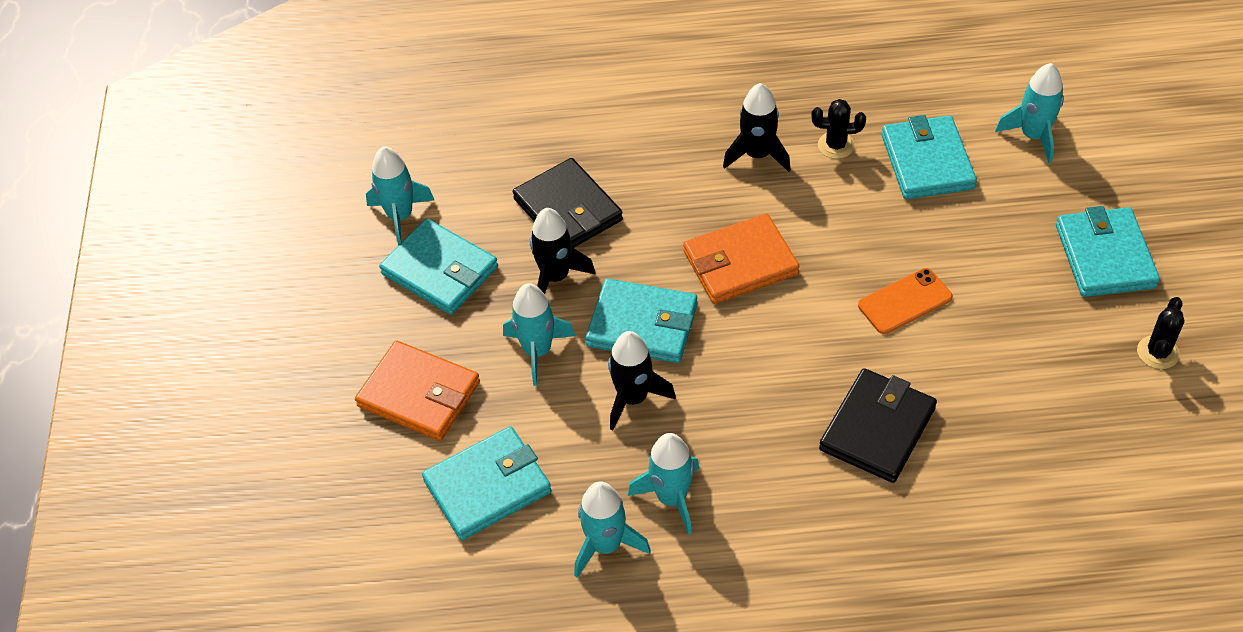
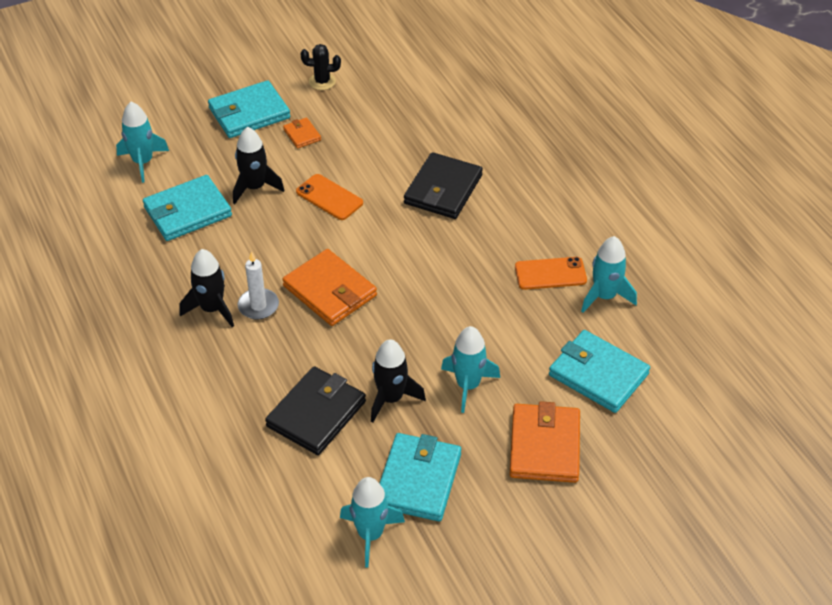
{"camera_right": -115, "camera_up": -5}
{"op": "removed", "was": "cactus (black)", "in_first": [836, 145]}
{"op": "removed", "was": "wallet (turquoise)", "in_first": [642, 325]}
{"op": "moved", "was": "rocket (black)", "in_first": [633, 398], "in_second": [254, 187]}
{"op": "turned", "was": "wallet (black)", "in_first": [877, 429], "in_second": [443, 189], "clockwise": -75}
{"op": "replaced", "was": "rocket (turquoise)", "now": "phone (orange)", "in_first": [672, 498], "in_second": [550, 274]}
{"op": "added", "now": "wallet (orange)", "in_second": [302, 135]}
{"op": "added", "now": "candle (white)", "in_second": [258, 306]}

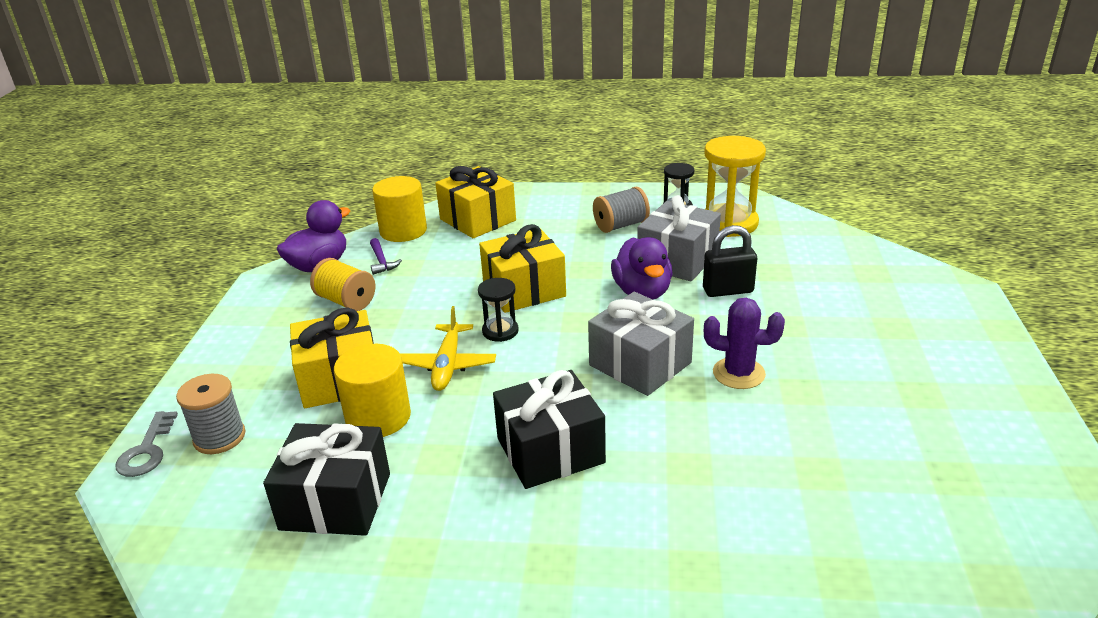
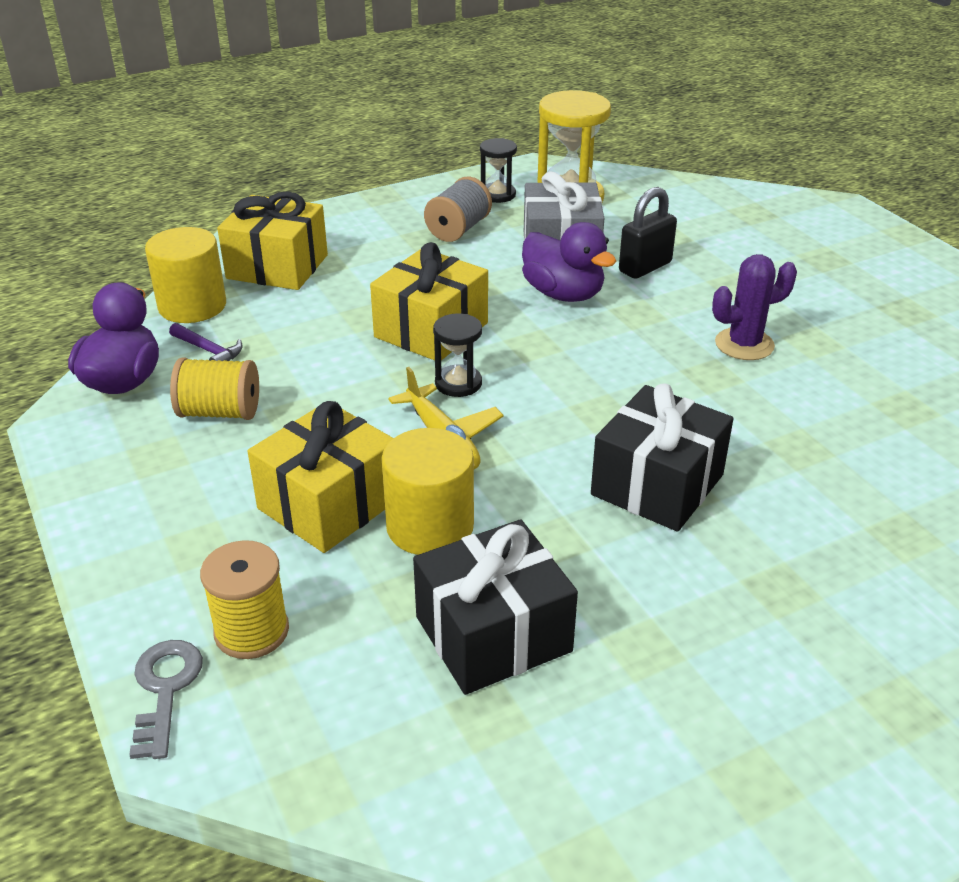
{"camera_right": -35, "camera_up": 5}
{"op": "removed", "was": "gift (grey)", "in_first": [640, 364]}
{"op": "recoloured", "was": "spool (grey)", "now": "spool (yellow)", "in_first": [219, 437], "in_second": [251, 631]}
{"op": "turned", "was": "key (grey)", "in_first": [147, 450], "in_second": [165, 690], "clockwise": -150}

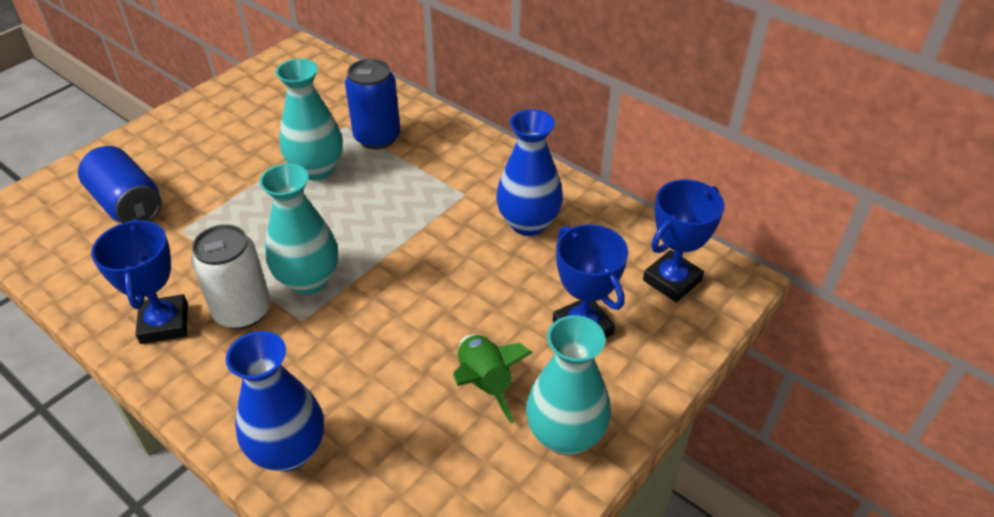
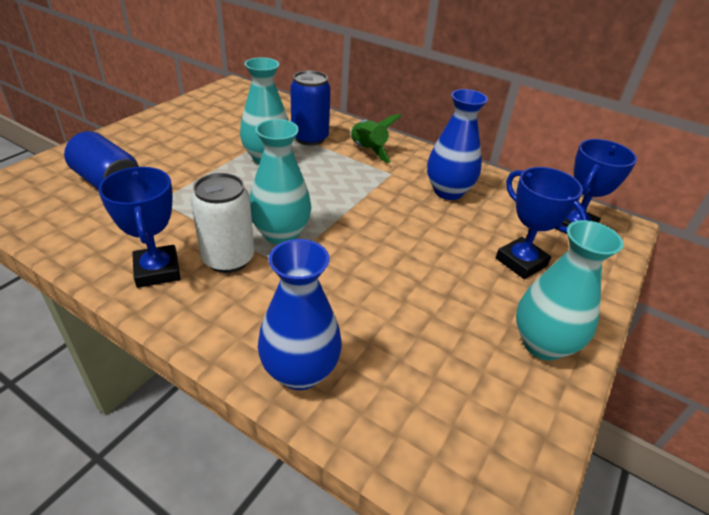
{"camera_right": -10, "camera_up": -5}
{"op": "moved", "was": "rocket (green)", "in_first": [484, 383], "in_second": [368, 150]}

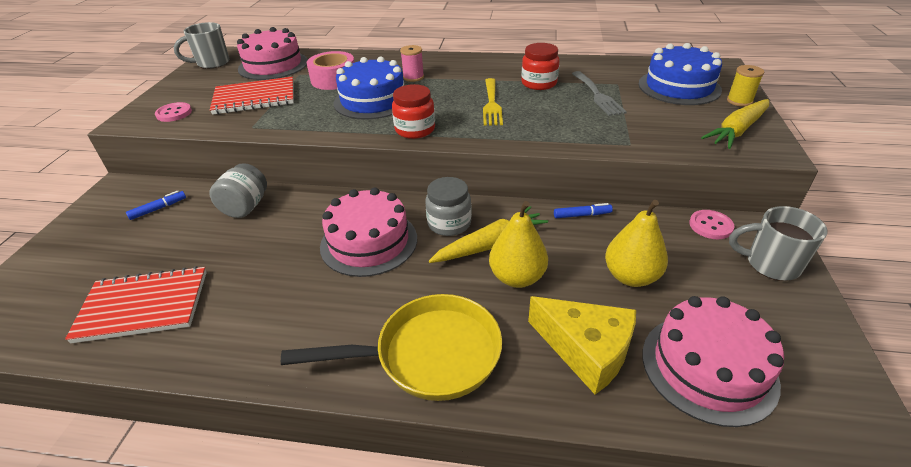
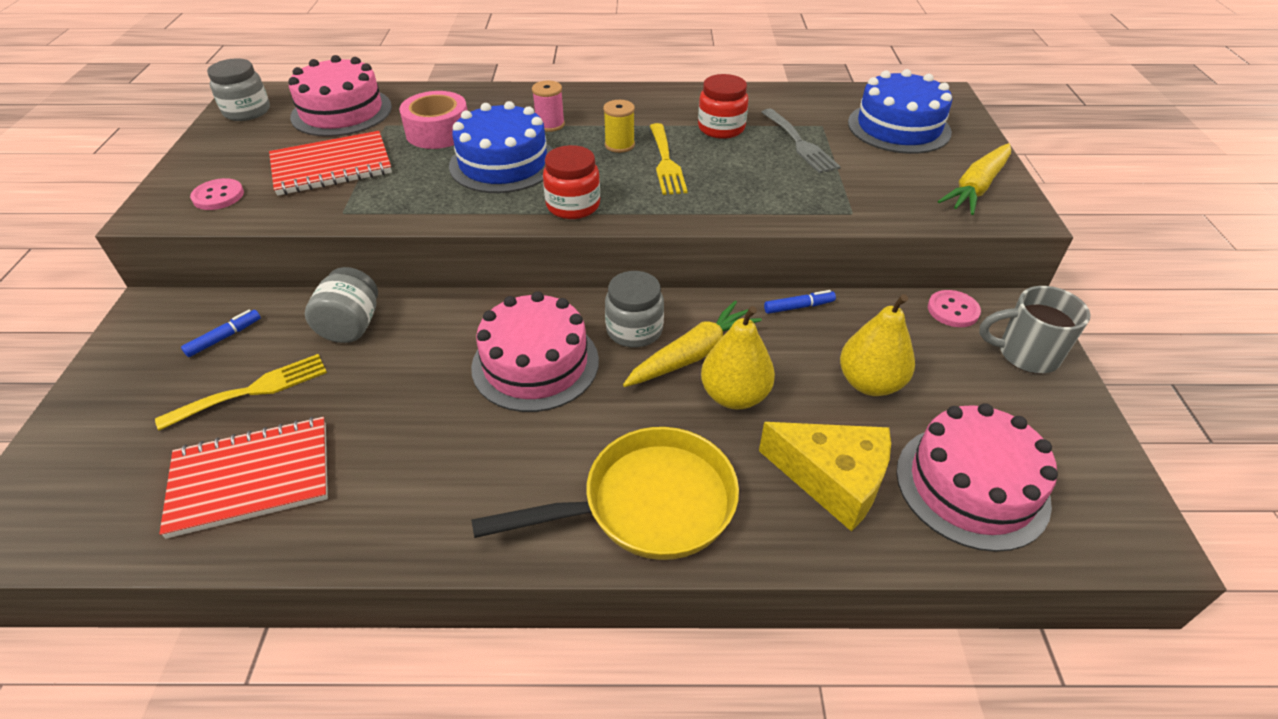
{"camera_right": -10, "camera_up": 5}
{"op": "replaced", "was": "mug (grey)", "now": "jar (grey)", "in_first": [212, 63], "in_second": [247, 111]}
{"op": "moved", "was": "spool (yellow)", "in_first": [739, 101], "in_second": [619, 145]}
{"op": "added", "now": "fork (yellow)", "in_second": [253, 390]}

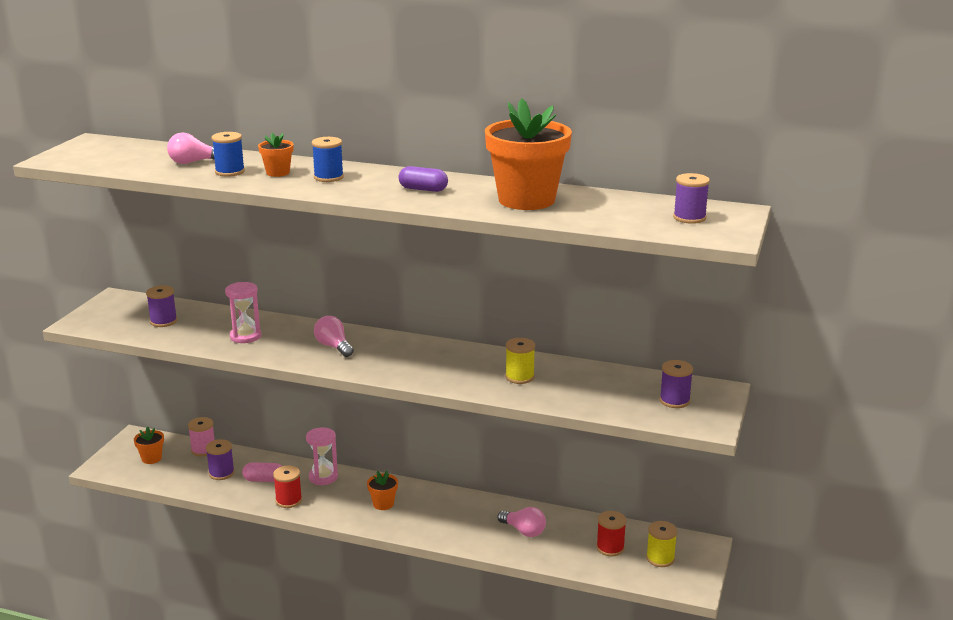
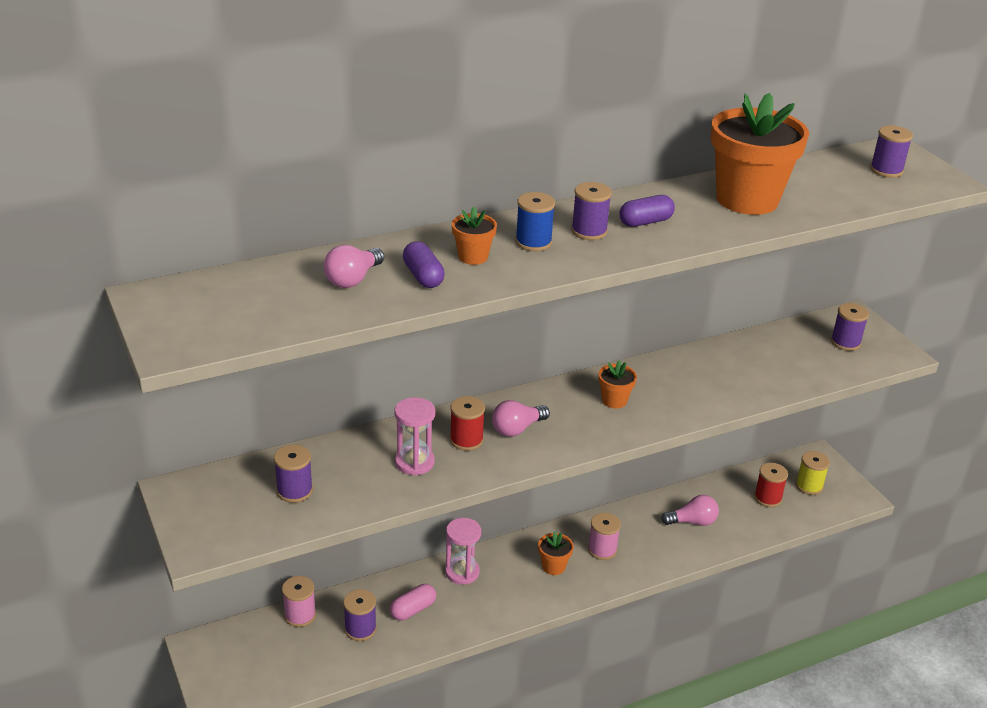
{"camera_right": -45, "camera_up": 10}
{"op": "replaced", "was": "spool (blue)", "now": "capsule (purple)", "in_first": [230, 172], "in_second": [423, 276]}
{"op": "turned", "was": "light bulb (pink)", "in_first": [334, 347], "in_second": [517, 429], "clockwise": -45}
{"op": "removed", "was": "spool (yellow)", "in_first": [519, 377]}
{"op": "moved", "was": "flower pot (orange)", "in_first": [151, 458], "in_second": [614, 400]}
{"op": "moved", "was": "spool (red)", "in_first": [288, 500], "in_second": [466, 440]}
{"op": "added", "now": "spool (purple)", "in_second": [589, 231]}
{"op": "added", "now": "spool (pink)", "in_second": [602, 550]}

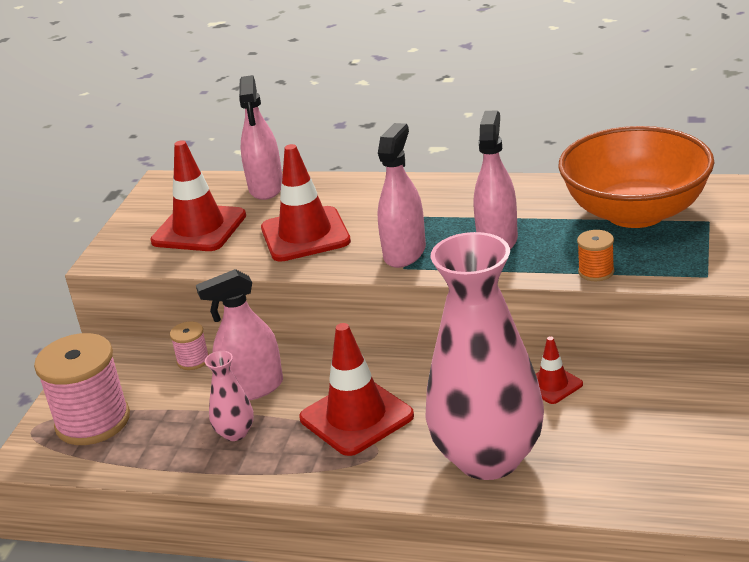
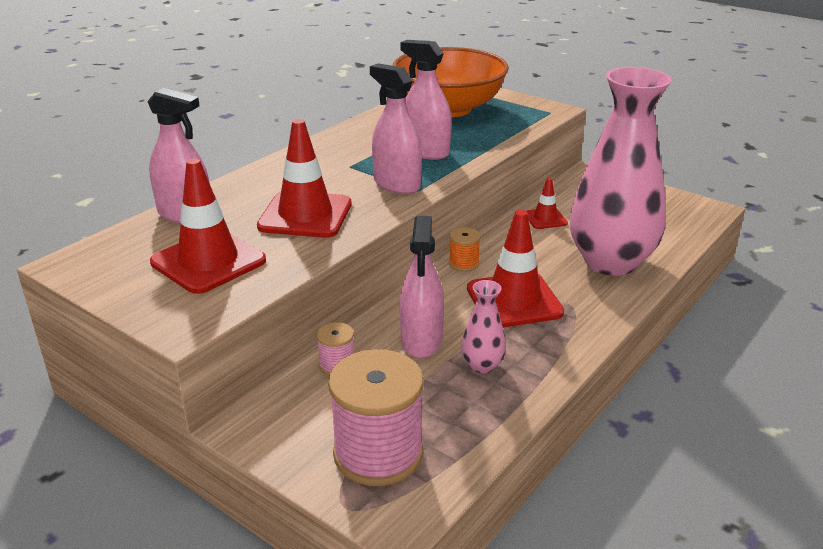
{"camera_right": -70, "camera_up": 0}
{"op": "moved", "was": "spool (orange)", "in_first": [596, 272], "in_second": [464, 263]}

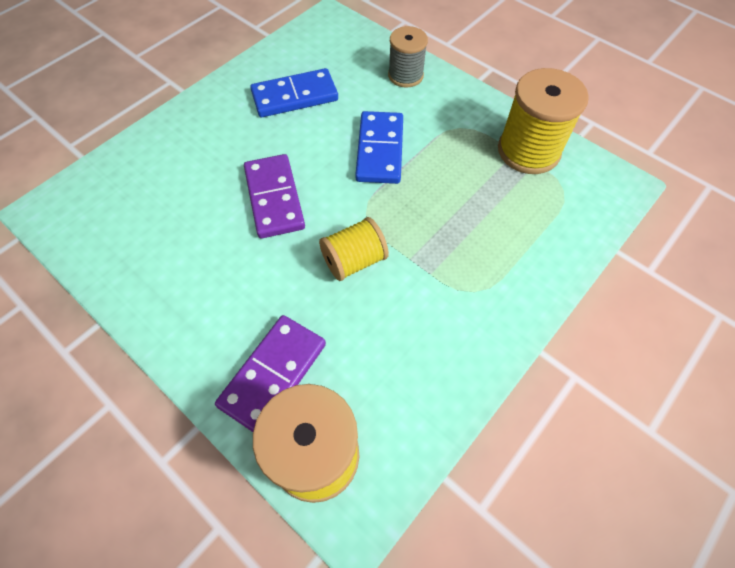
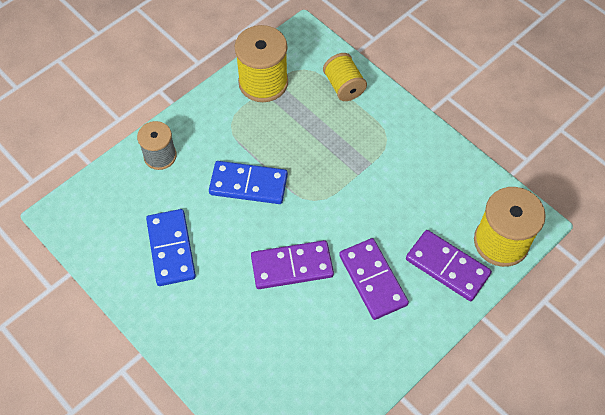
{"camera_right": -85, "camera_up": 0}
{"op": "moved", "was": "spool (yellow)", "in_first": [354, 261], "in_second": [344, 86]}
{"op": "added", "now": "domino (purple)", "in_second": [373, 280]}

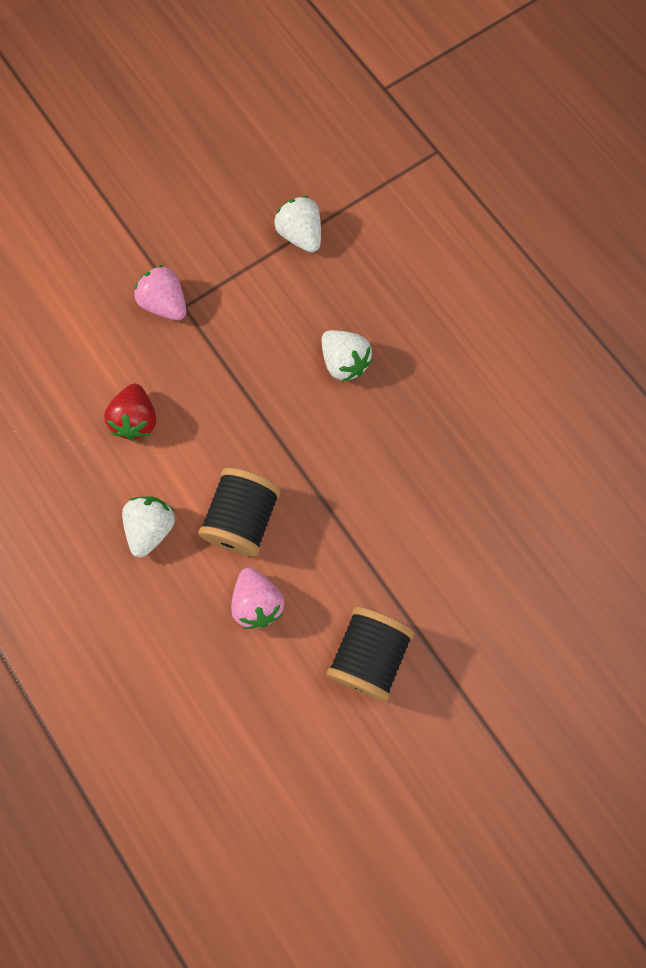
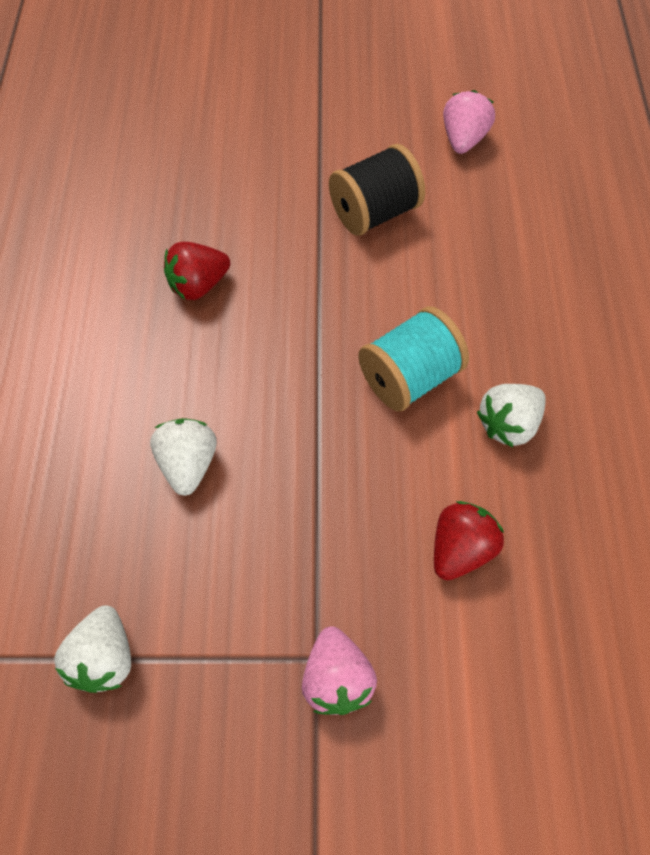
{"camera_right": -145, "camera_up": -10}
{"op": "recoloured", "was": "spool (black)", "now": "spool (turquoise)", "in_first": [242, 519], "in_second": [409, 377]}
{"op": "moved", "was": "strawberry (pink)", "in_first": [257, 603], "in_second": [463, 139]}
{"op": "added", "now": "strawberry (red)", "in_second": [198, 285]}

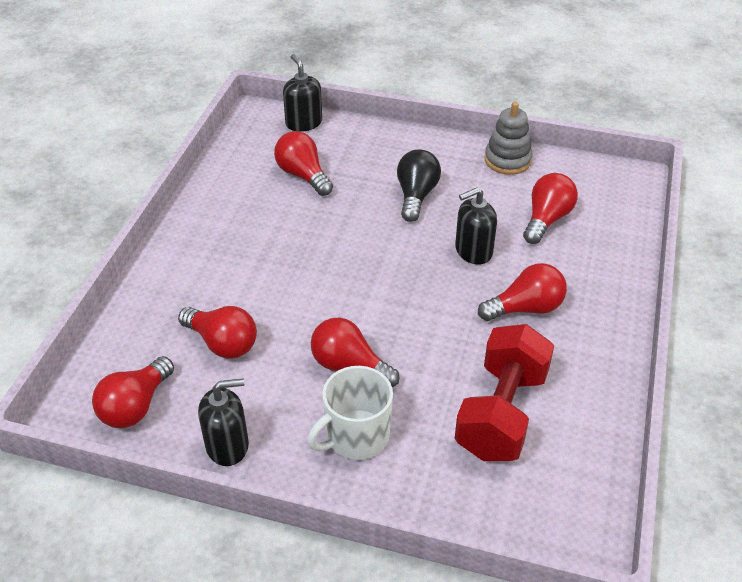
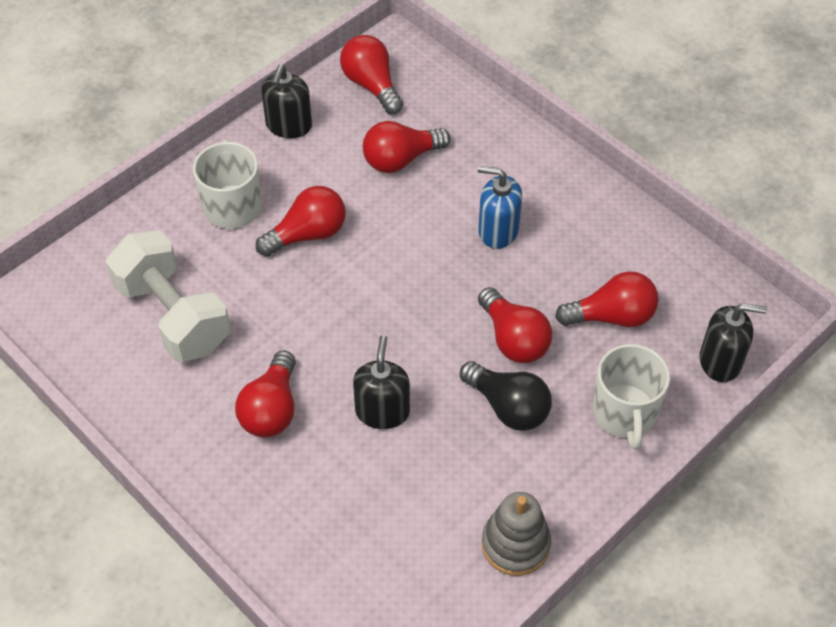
{"camera_right": 120, "camera_up": 10}
{"op": "moved", "was": "light bulb (red)", "in_first": [546, 219], "in_second": [513, 339]}
{"op": "recoloured", "was": "dumbbell (red)", "now": "dumbbell (white)", "in_first": [501, 413], "in_second": [173, 315]}
{"op": "added", "now": "soap dispenser (blue)", "in_second": [498, 230]}
{"op": "added", "now": "mug (white)", "in_second": [624, 413]}

